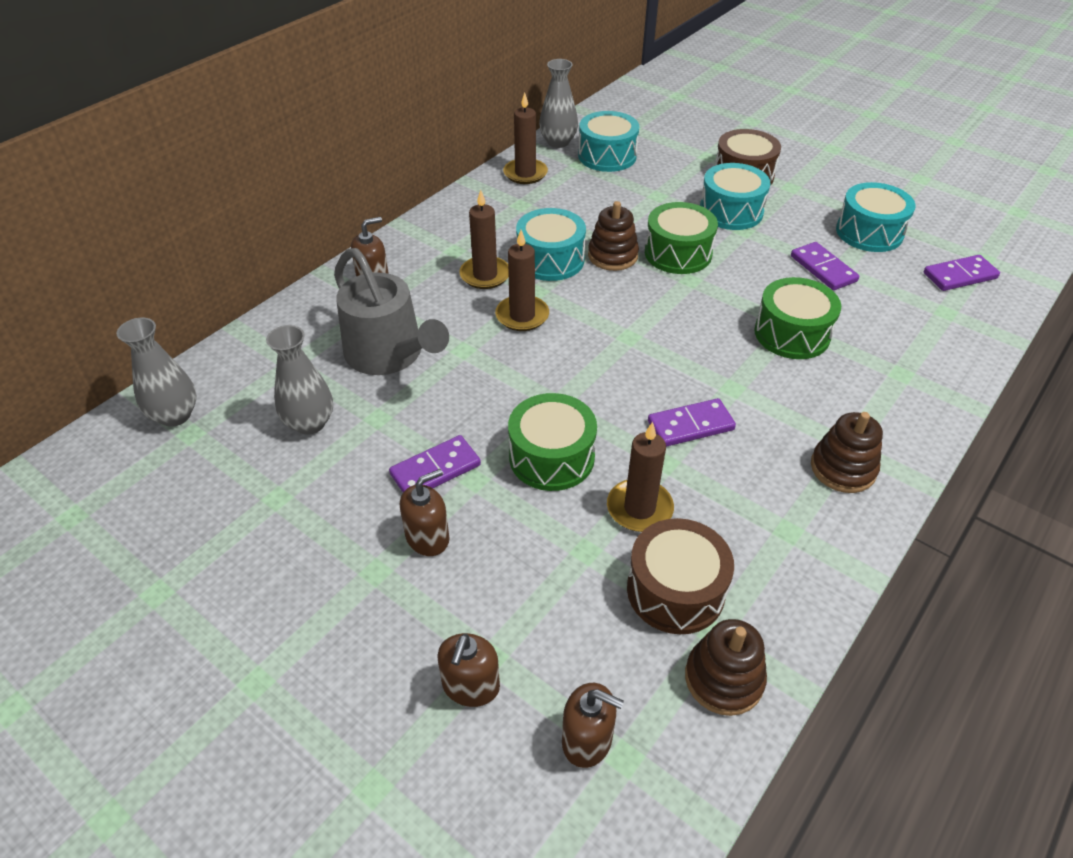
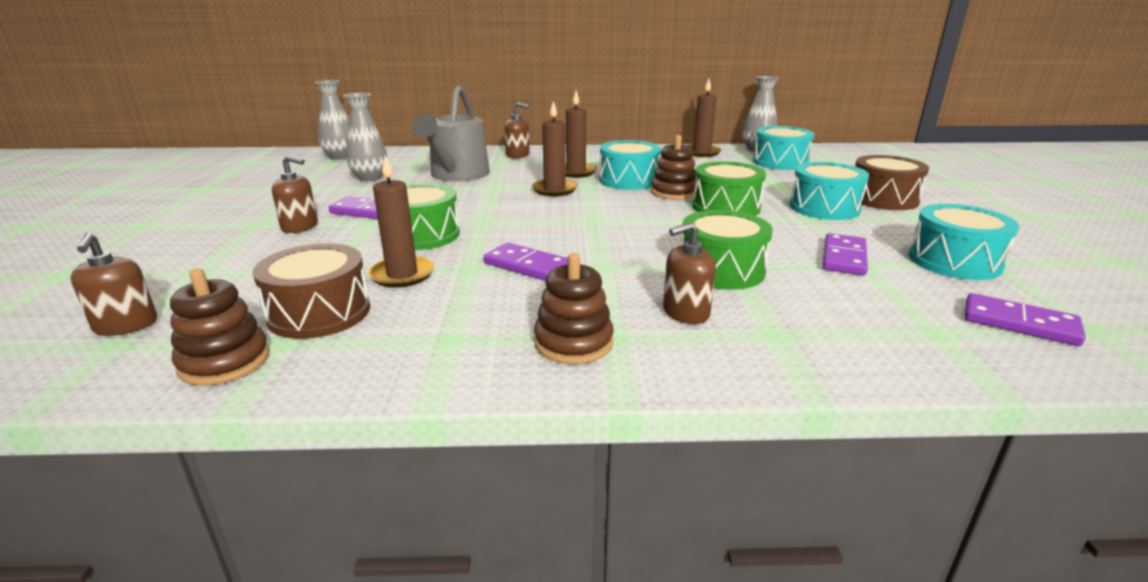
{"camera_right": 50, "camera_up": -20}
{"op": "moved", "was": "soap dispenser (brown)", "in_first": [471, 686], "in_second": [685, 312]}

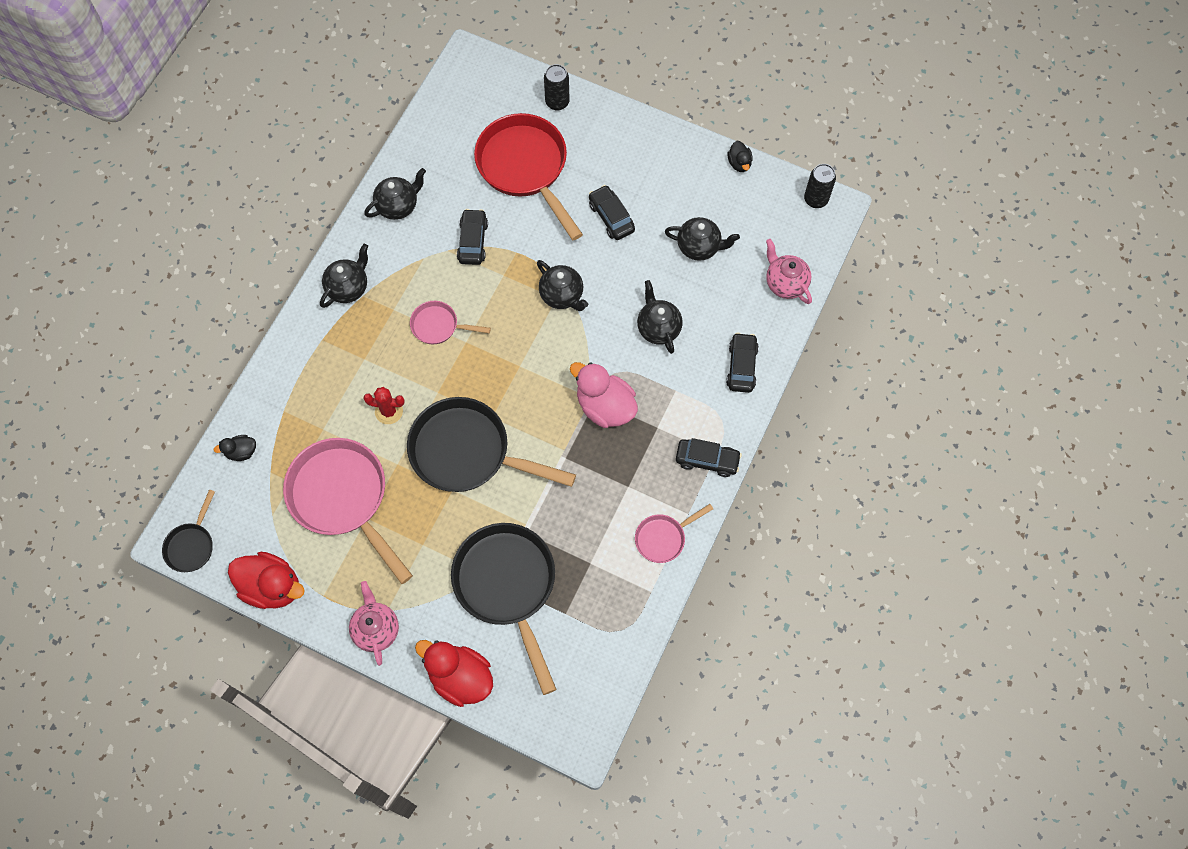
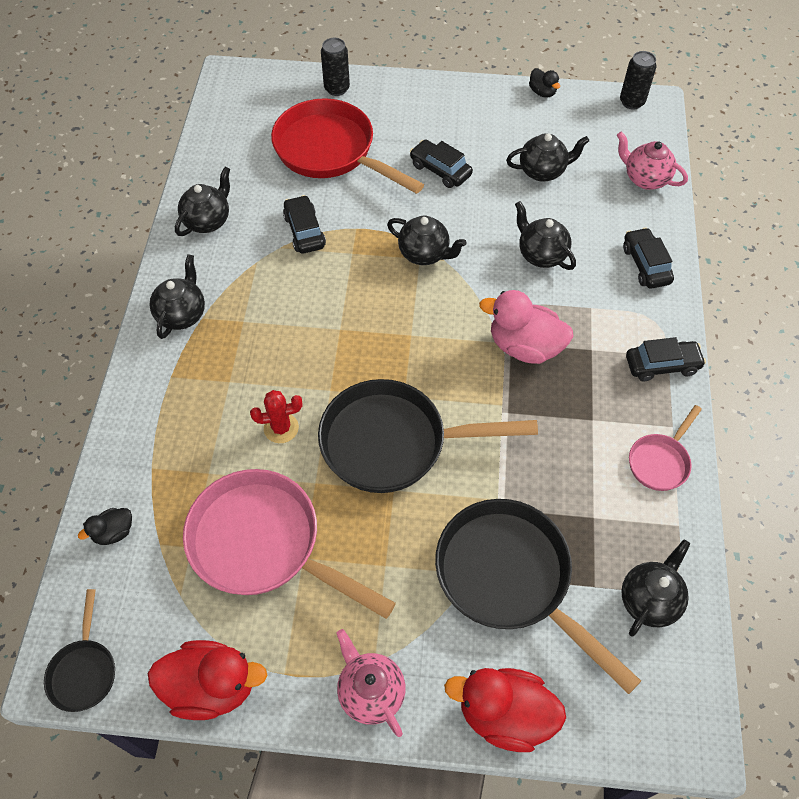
{"camera_right": -20, "camera_up": -10}
{"op": "removed", "was": "pan (pink)", "in_first": [438, 326]}
{"op": "added", "now": "teapot (black)", "in_second": [649, 600]}

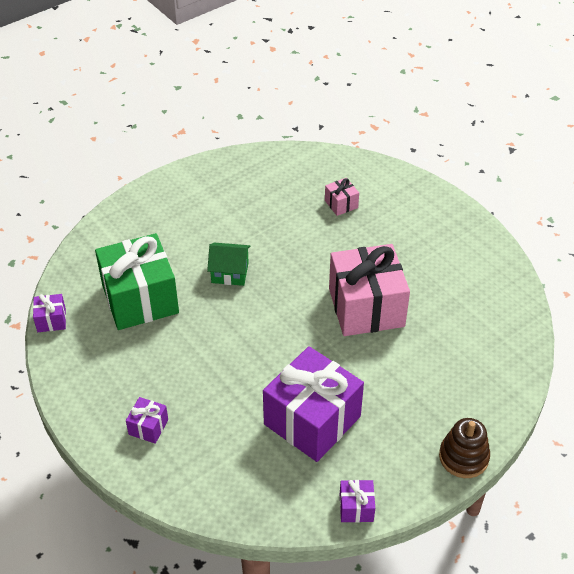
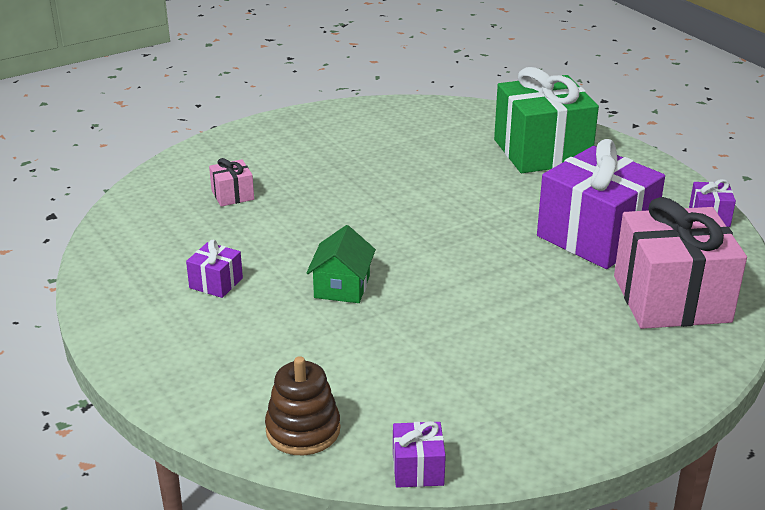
{"camera_right": -85, "camera_up": -15}
{"op": "moved", "was": "gift (green)", "in_first": [140, 299], "in_second": [542, 151]}
{"op": "moved", "was": "gift (pink)", "in_first": [366, 307], "in_second": [671, 299]}
{"op": "moved", "was": "gift (purple)", "in_first": [148, 427], "in_second": [216, 283]}
{"op": "moved", "was": "stacking toy (brown)", "in_first": [463, 457], "in_second": [303, 430]}

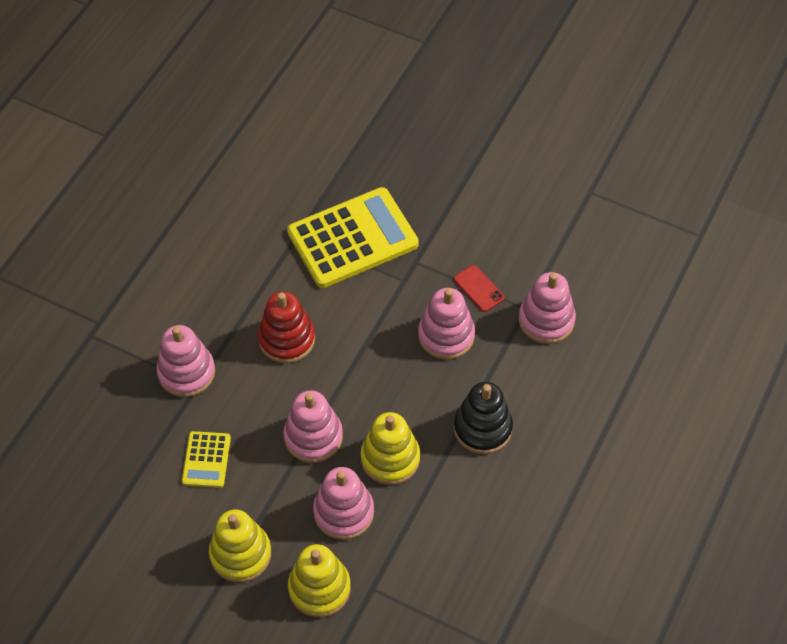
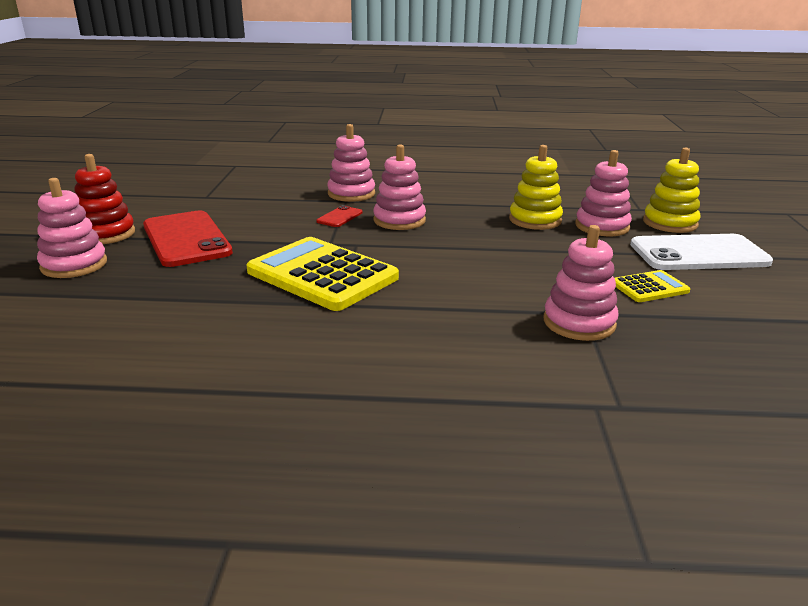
{"camera_right": -115, "camera_up": -30}
{"op": "moved", "was": "stacking toy (red)", "in_first": [287, 339], "in_second": [106, 234]}
{"op": "removed", "was": "stacking toy (black)", "in_first": [482, 428]}
{"op": "moved", "was": "stacking toy (pink)", "in_first": [313, 437], "in_second": [74, 265]}
{"op": "replaced", "was": "stacking toy (yellow)", "now": "phone (white)", "in_first": [240, 554], "in_second": [698, 253]}
{"op": "added", "now": "phone (red)", "in_second": [186, 239]}

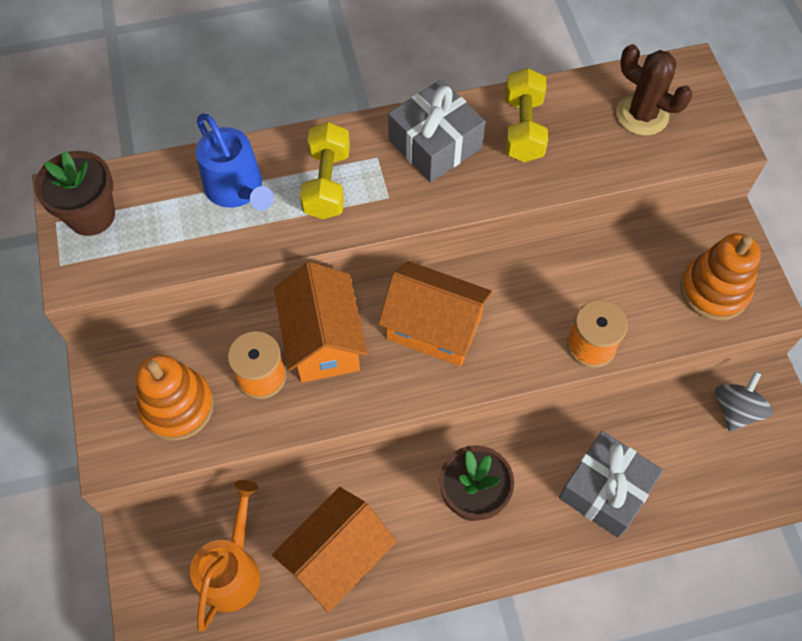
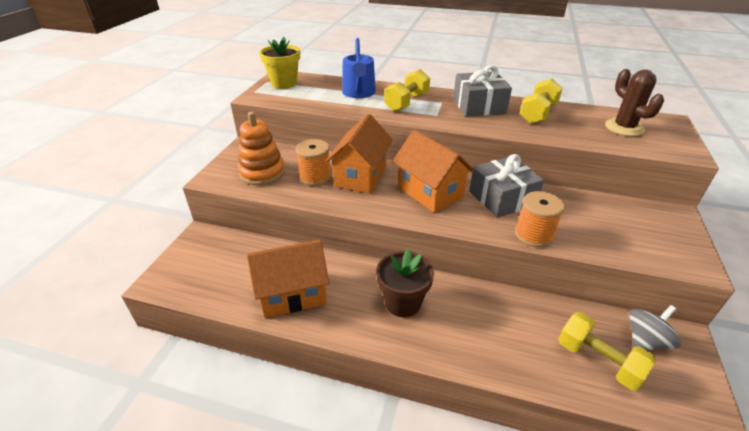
{"camera_right": 30, "camera_up": -25}
{"op": "recoloured", "was": "flower pot (brown)", "now": "flower pot (yellow)", "in_first": [91, 215], "in_second": [284, 83]}
{"op": "removed", "was": "stacking toy (orange)", "in_first": [714, 290]}
{"op": "moved", "was": "gift (grey)", "in_first": [605, 490], "in_second": [502, 198]}
{"op": "removed", "was": "watering can (orange)", "in_first": [232, 570]}
{"op": "added", "now": "dumbbell (yellow)", "in_second": [598, 360]}

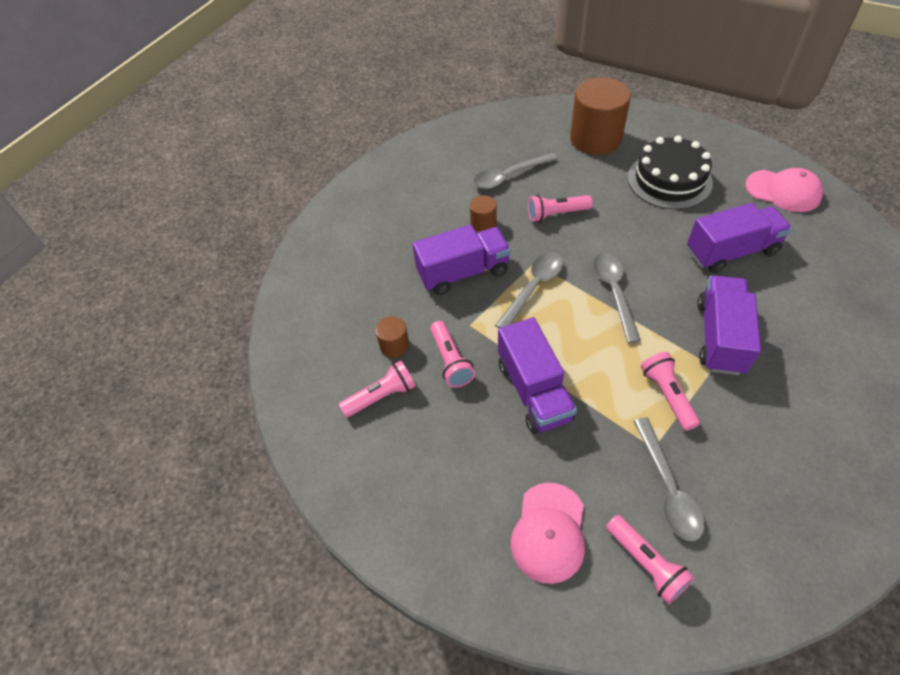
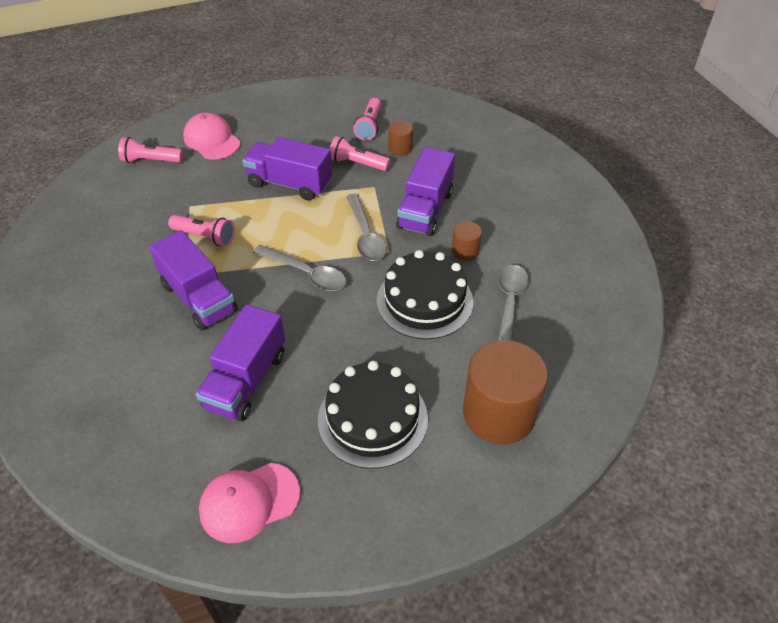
{"camera_right": 125, "camera_up": -5}
{"op": "replaced", "was": "flashlight (pink)", "now": "cake (black)", "in_first": [556, 214], "in_second": [424, 301]}
{"op": "removed", "was": "spoon (grey)", "in_first": [667, 487]}

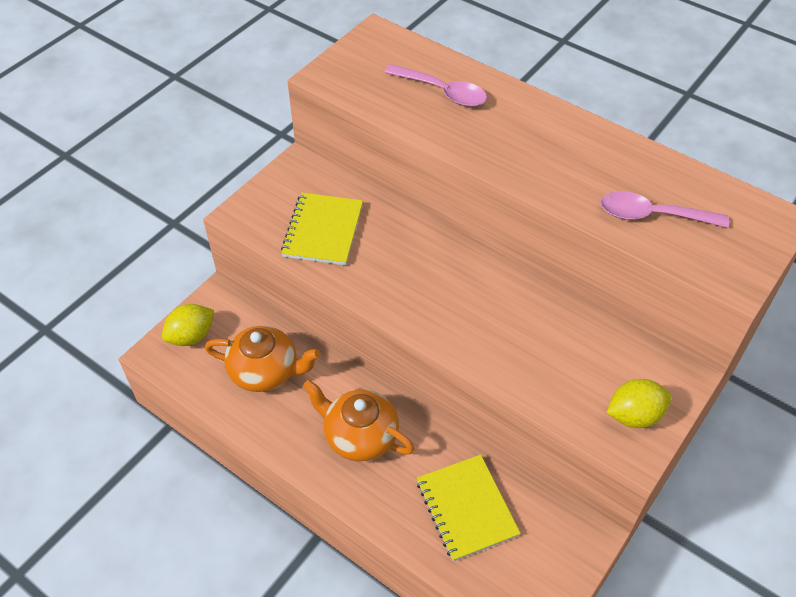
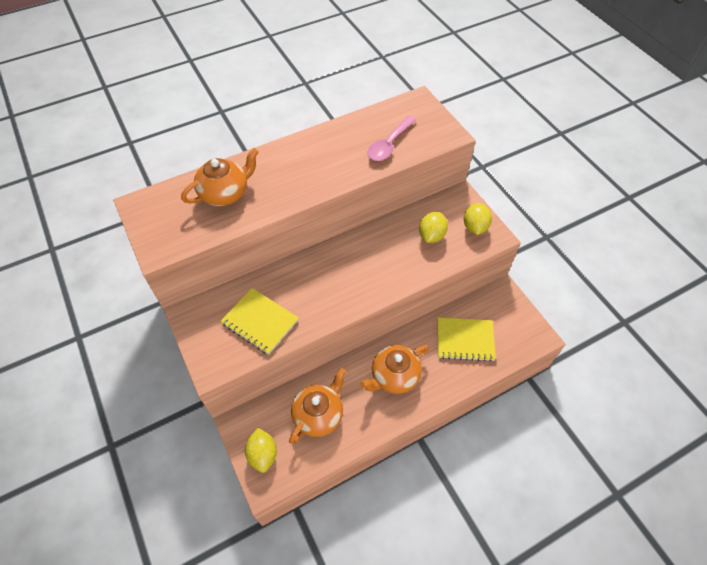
{"camera_right": -65, "camera_up": 5}
{"op": "replaced", "was": "spoon (pink)", "now": "teapot (orange)", "in_first": [442, 92], "in_second": [225, 193]}
{"op": "added", "now": "lemon (yellow)", "in_second": [431, 235]}

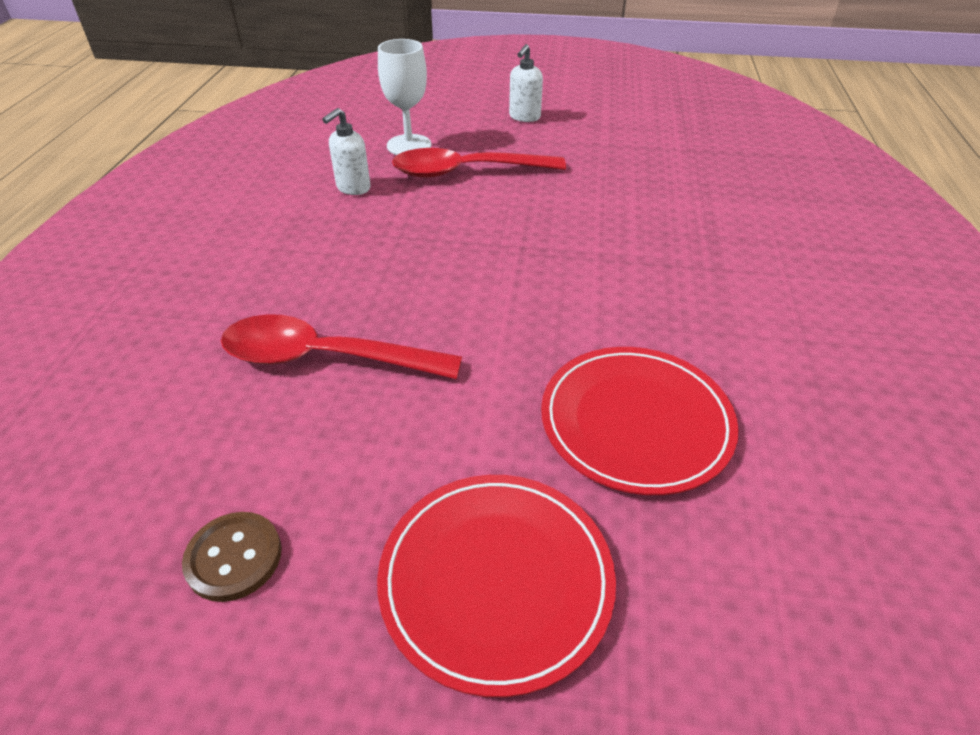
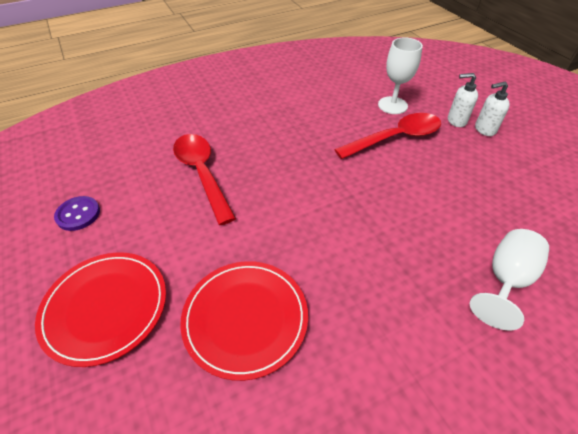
{"camera_right": 55, "camera_up": 5}
{"op": "moved", "was": "soap dispenser (white)", "in_first": [353, 188], "in_second": [456, 121]}
{"op": "turned", "was": "spoon (red)", "in_first": [466, 172], "in_second": [395, 138], "clockwise": 105}
{"op": "recoloured", "was": "button (brown)", "now": "button (purple)", "in_first": [234, 557], "in_second": [78, 214]}
{"op": "added", "now": "goblet (white)", "in_second": [505, 280]}

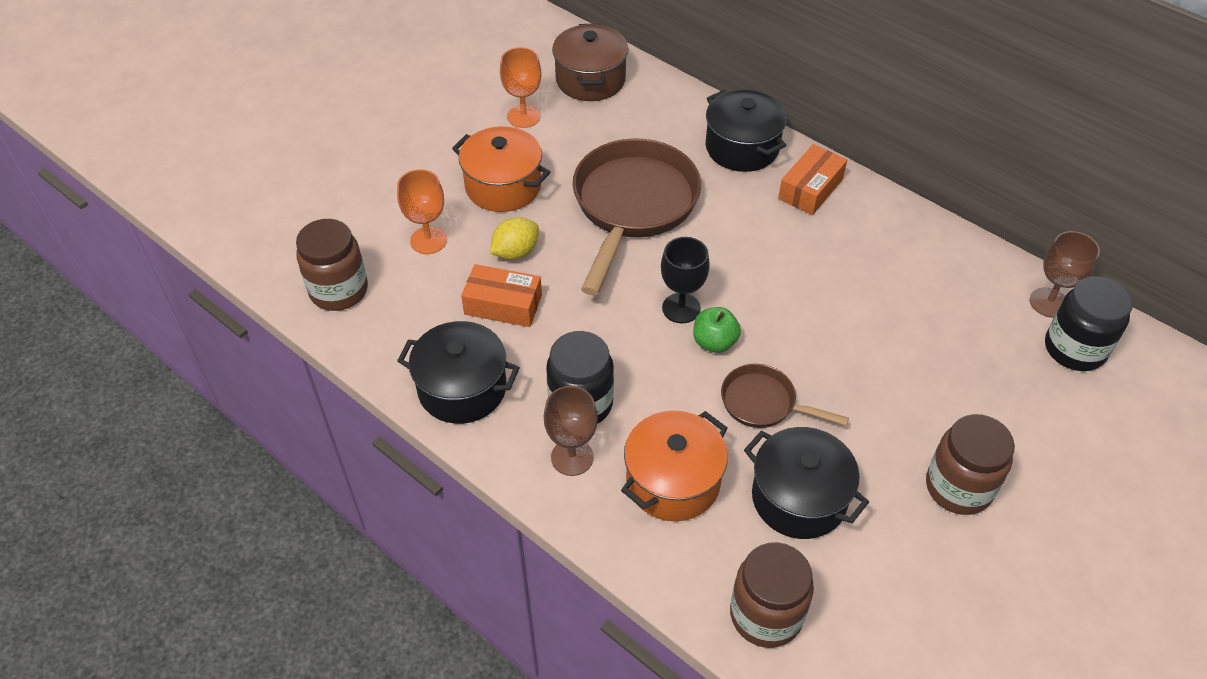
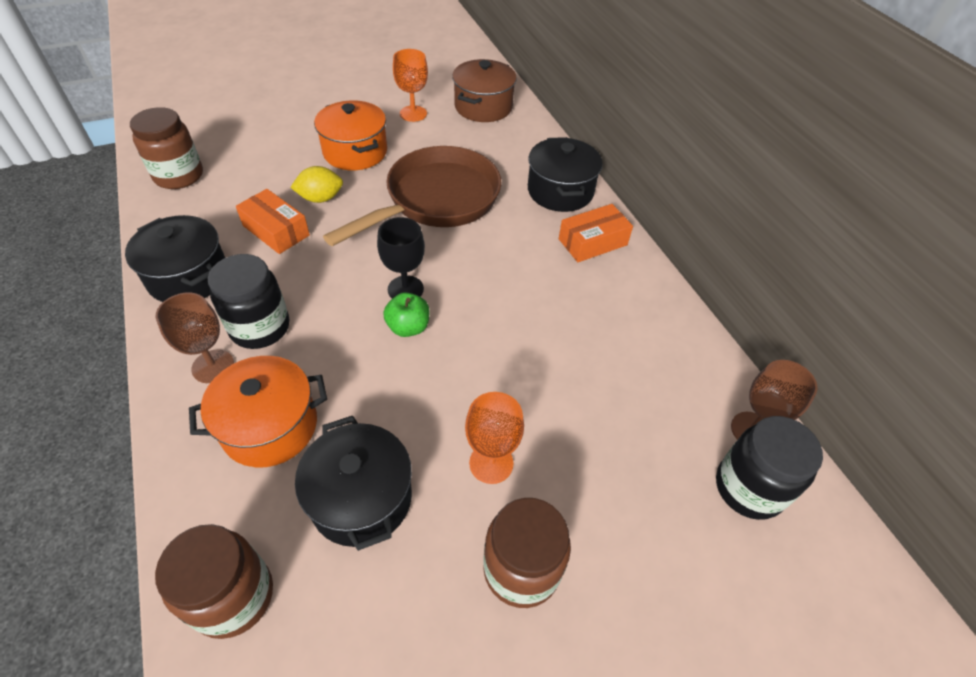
{"camera_right": 25, "camera_up": 0}
{"op": "moved", "was": "goblet (orange)", "in_first": [428, 240], "in_second": [491, 463]}
{"op": "removed", "was": "pan (brown)", "in_first": [763, 403]}

